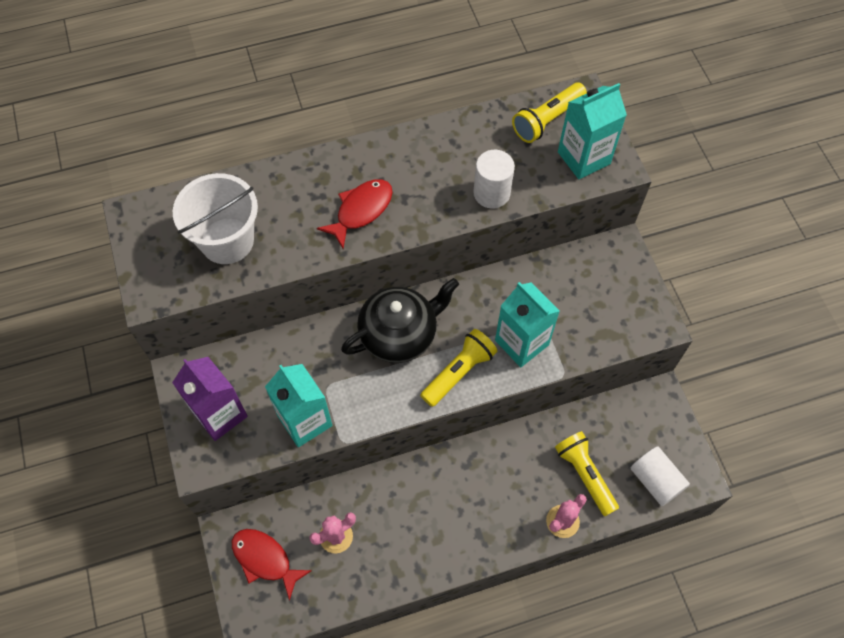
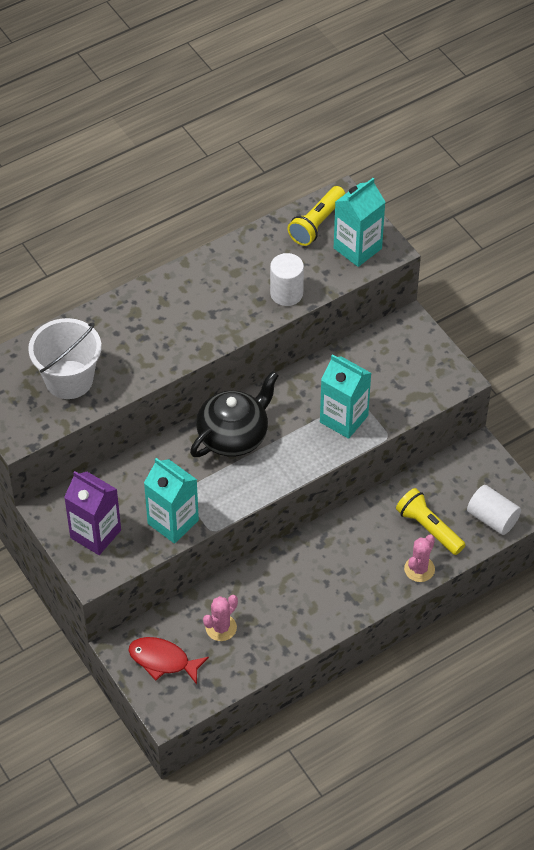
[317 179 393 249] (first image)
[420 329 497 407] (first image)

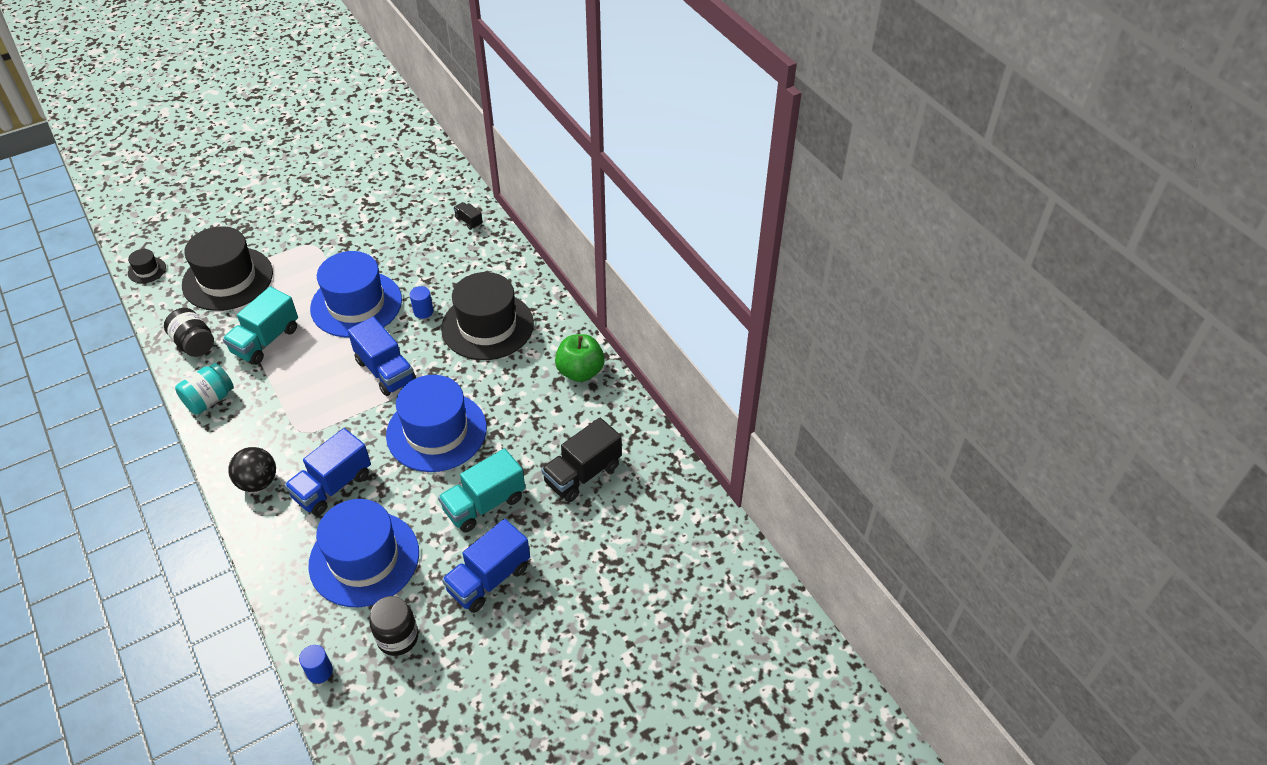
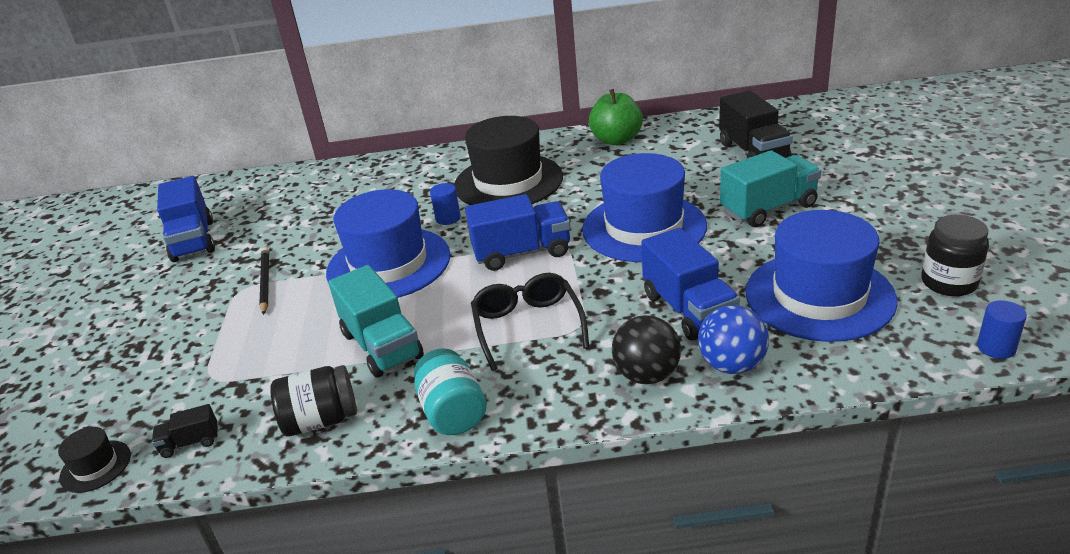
[182 226 273 311] (first image)
[259 247 269 315]
[471 273 589 371]
[698 305 769 374]
[157 176 215 262]
[152 404 218 458]
[720 150 821 227]

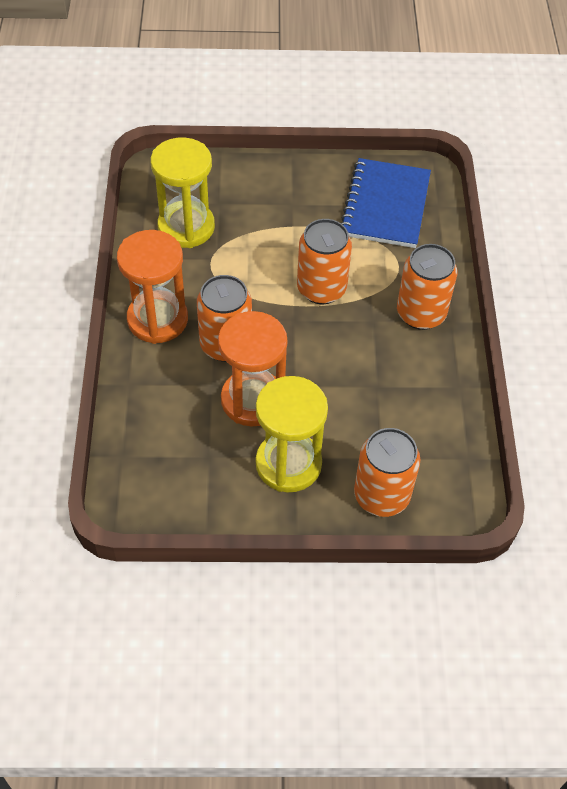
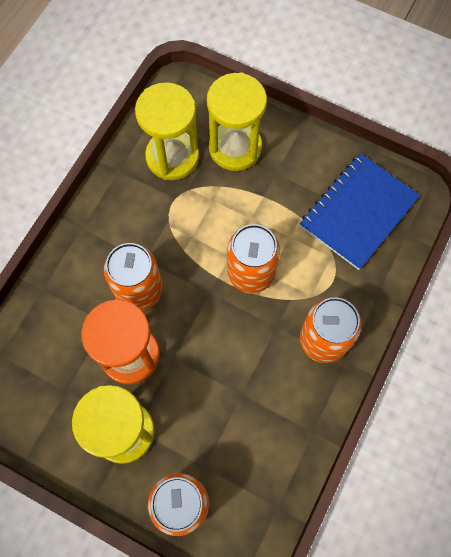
[117 230 188 344] (first image)
[207 72 267 171]

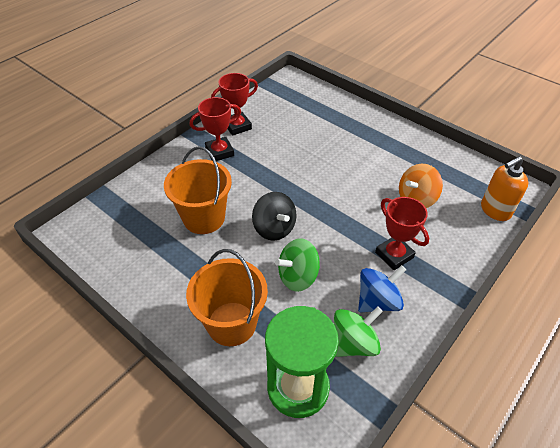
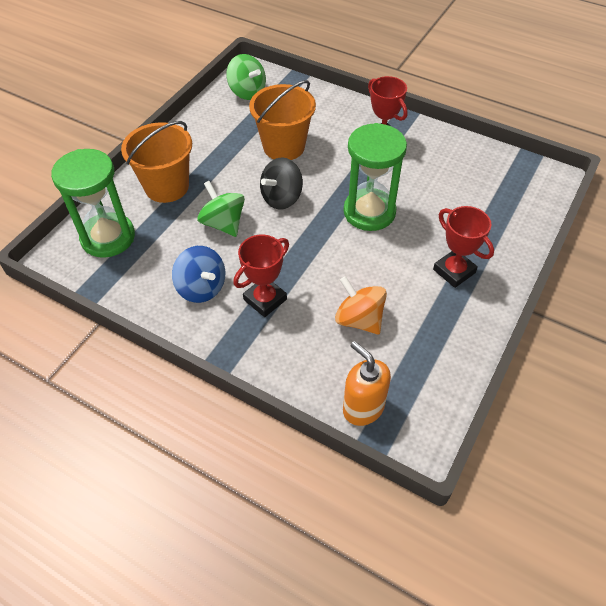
[344 123 407 231]
[433 206 494 288]
[226 54 266 100]

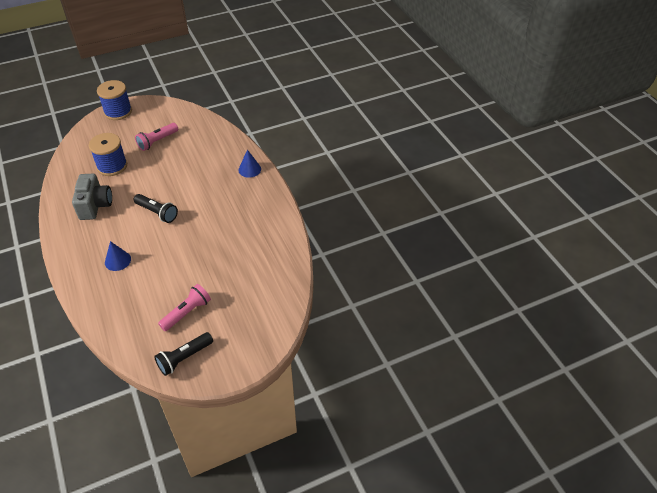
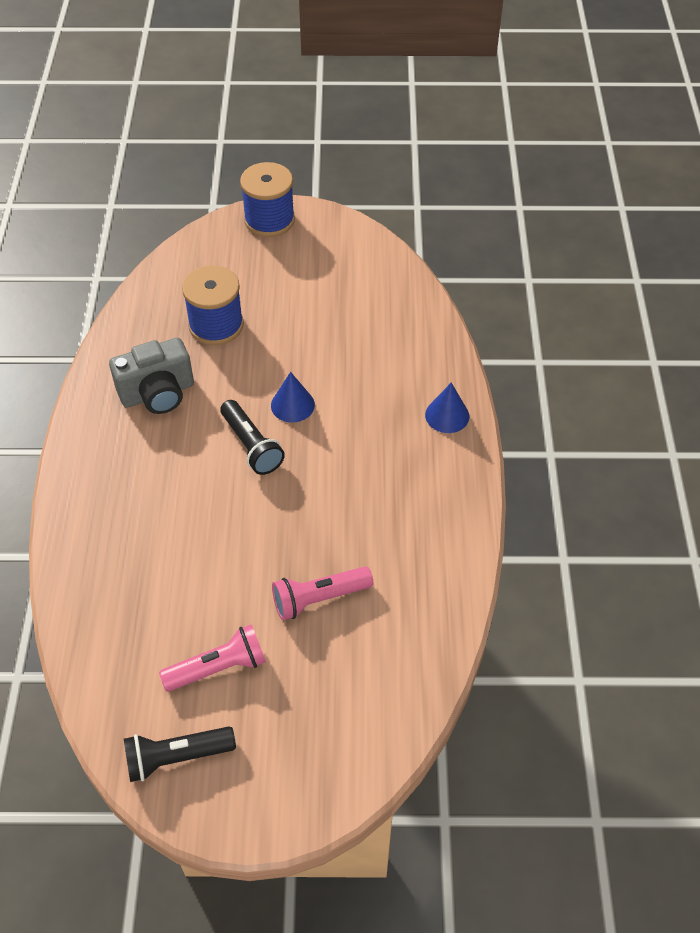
[271 372 315 422]
[272 567 373 620]
[109 338 194 414]

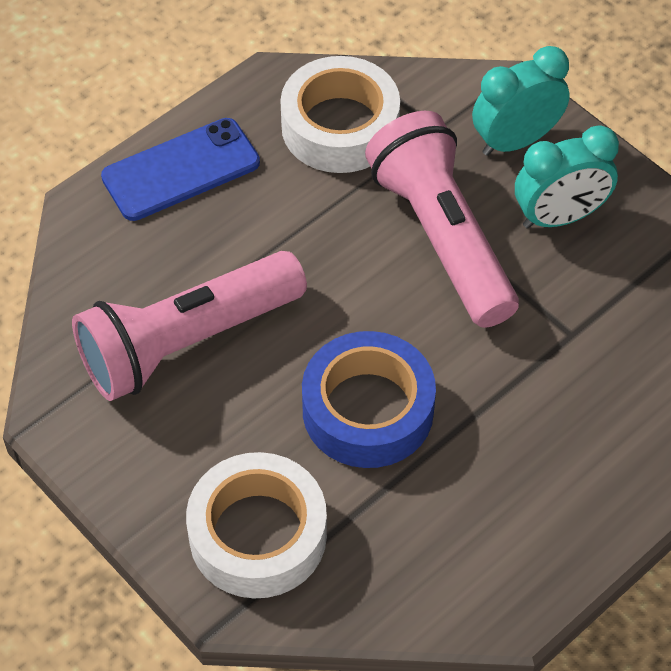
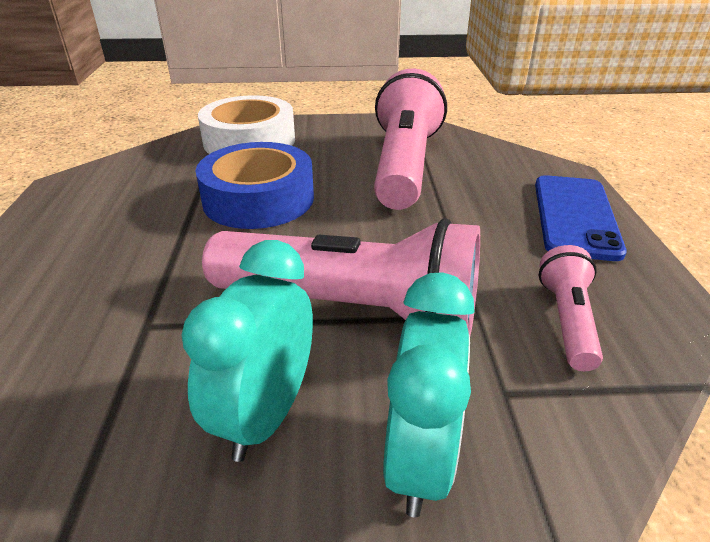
[539 245 603 371]

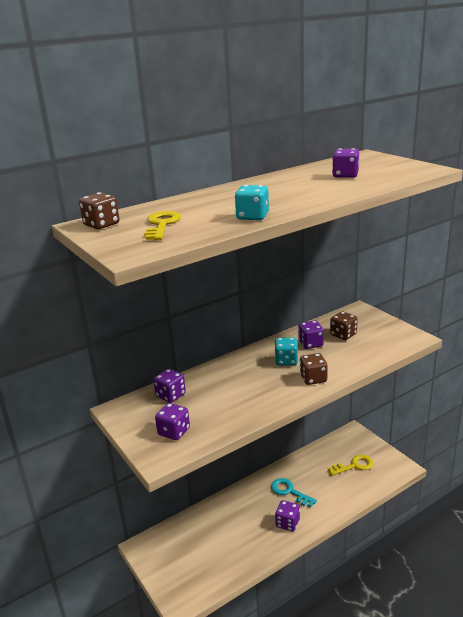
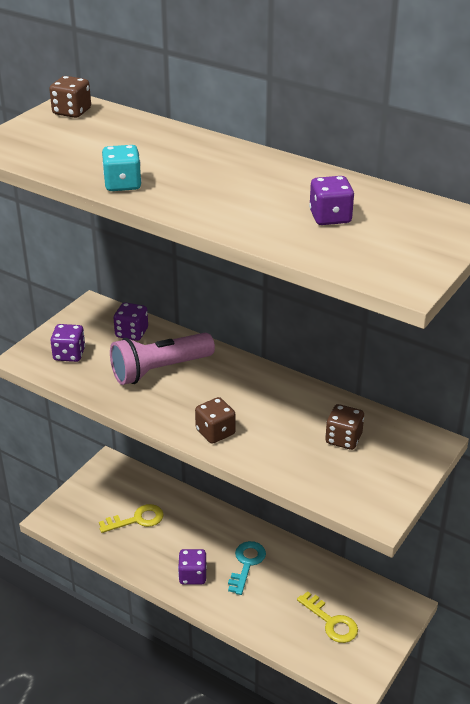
[275 337 298 366] (first image)
[298 320 324 349] (first image)
[110 333 215 385]
[99 504 164 533]

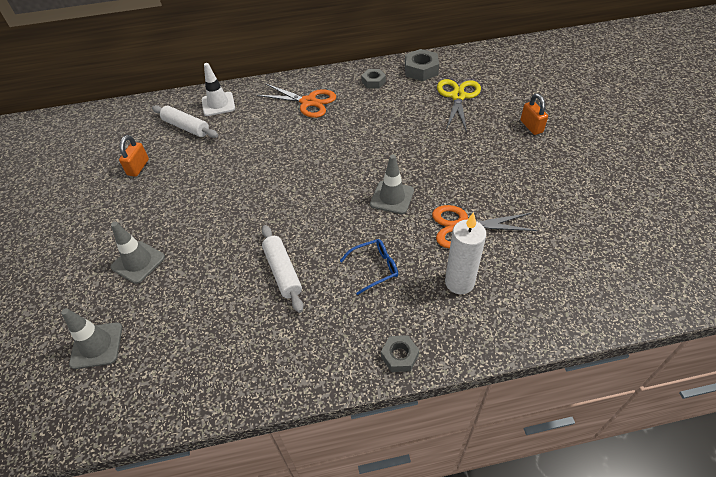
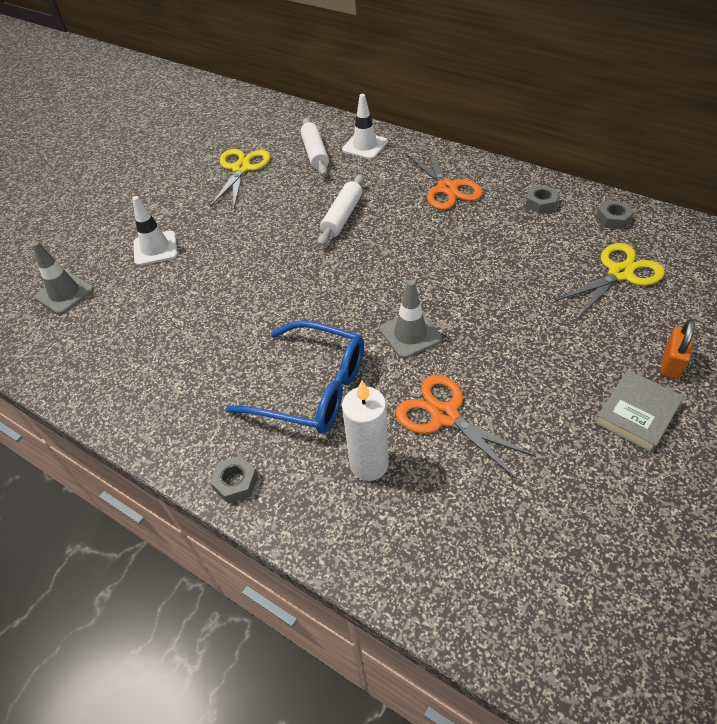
[595 370 684 453]
[318 175 364 246]
[211 149 271 207]
[132 196 178 266]
[225 320 364 434]
[596 200 634 230]

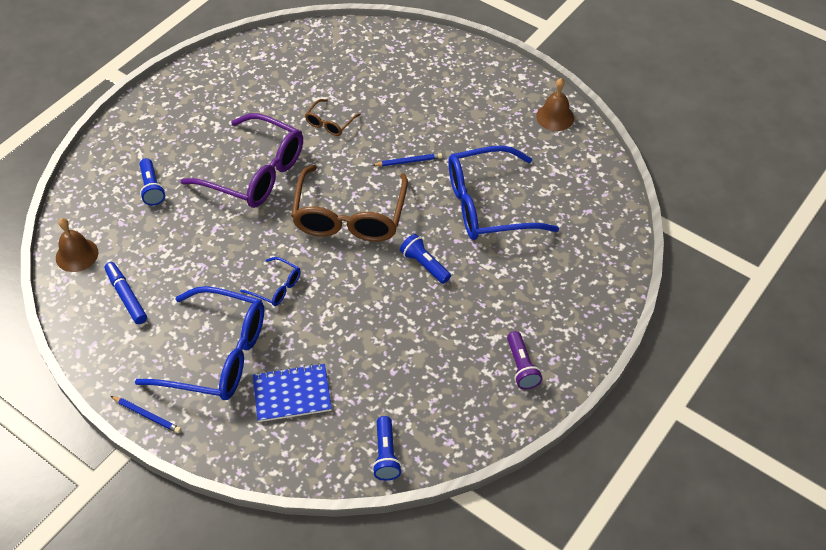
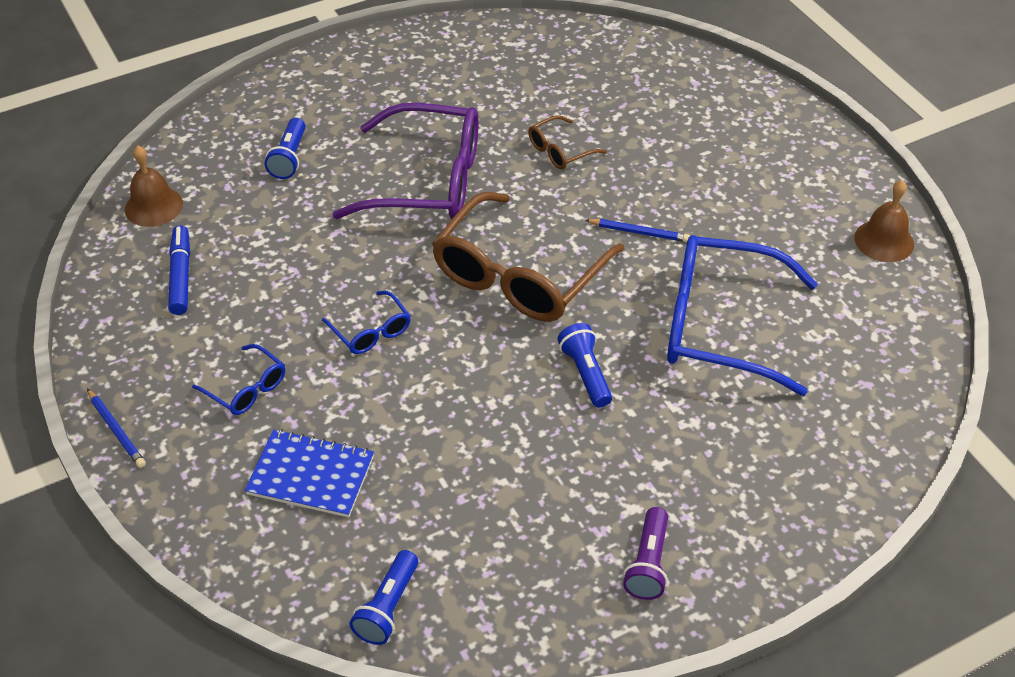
[333 103 479 219]
[192 344 285 415]

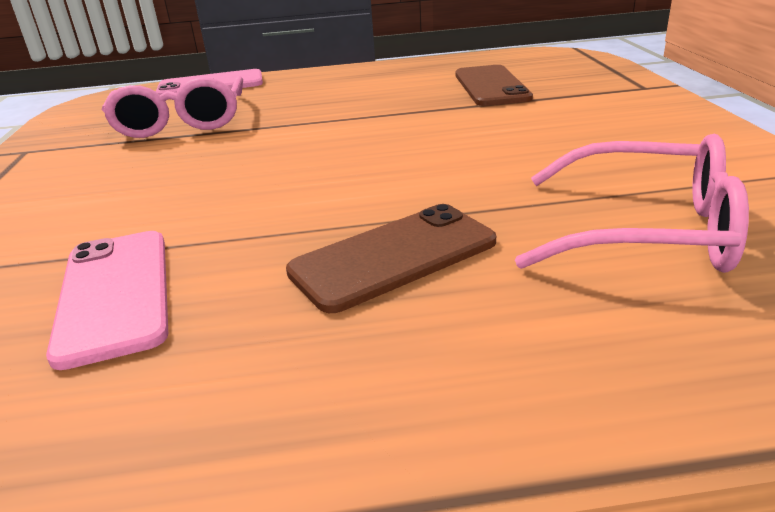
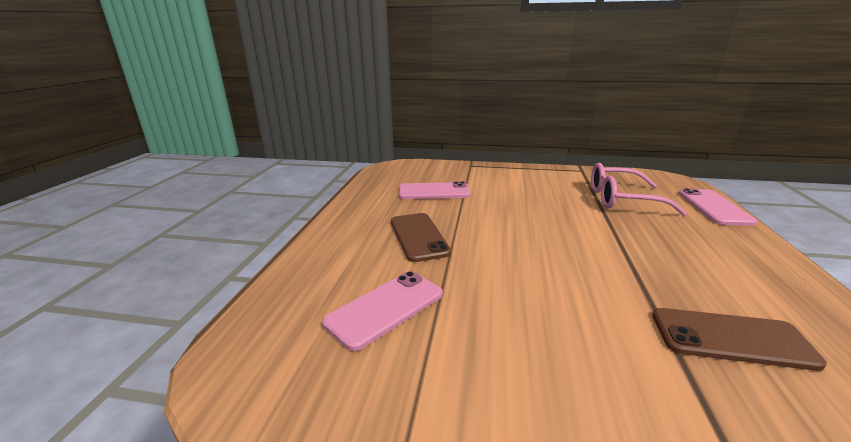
[322 271 443 351]

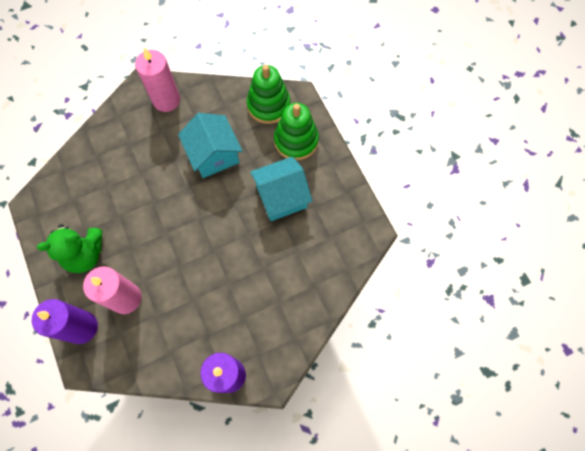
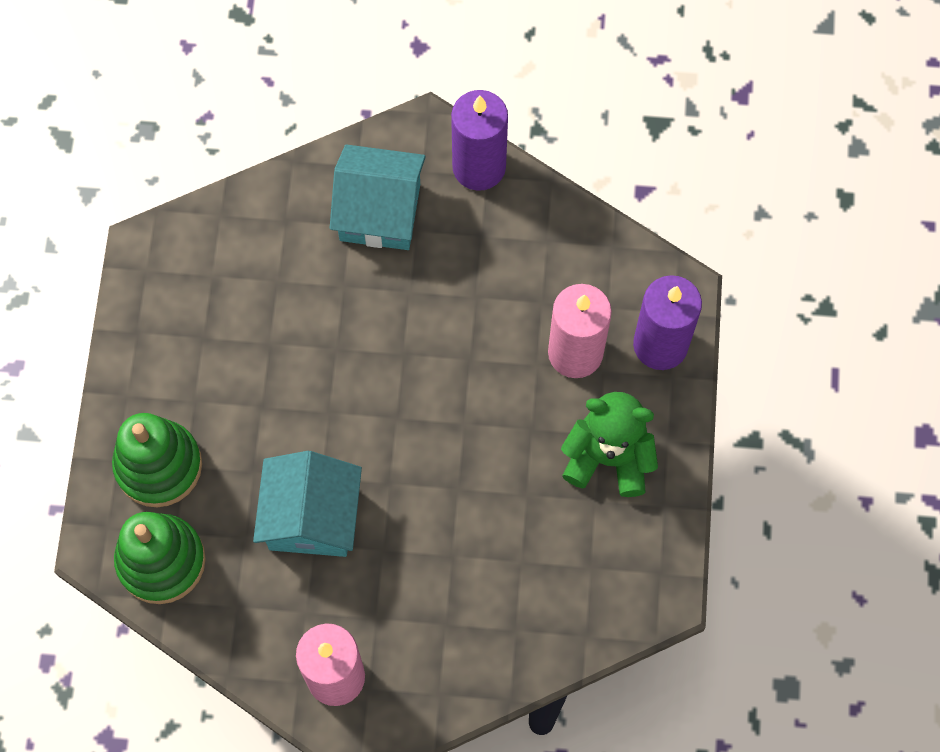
[330 144 426 250]

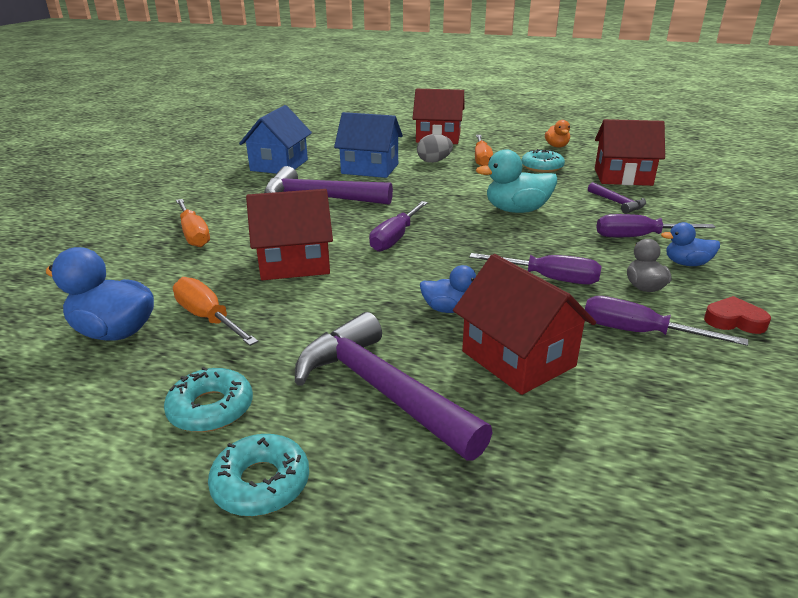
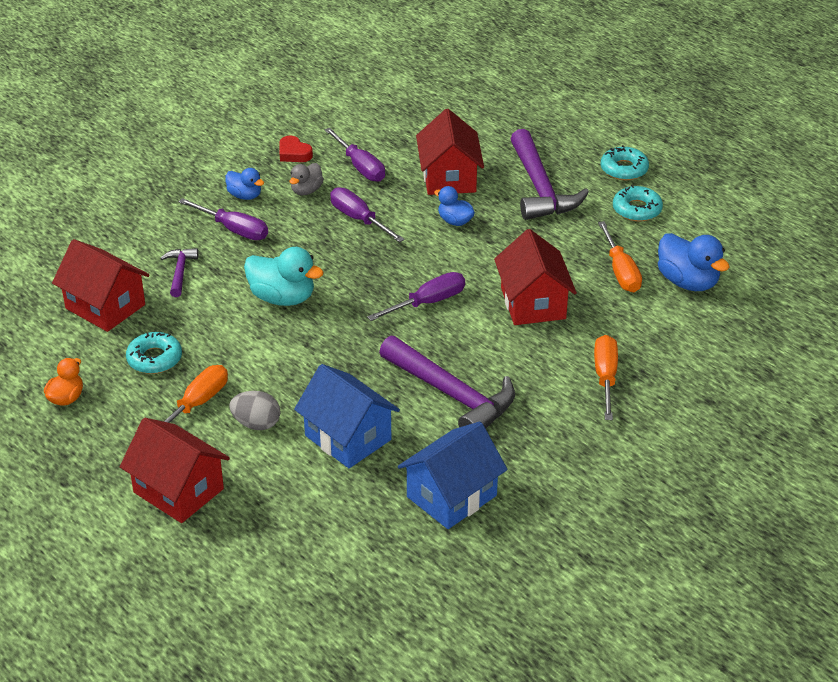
[494 229 577 325]

